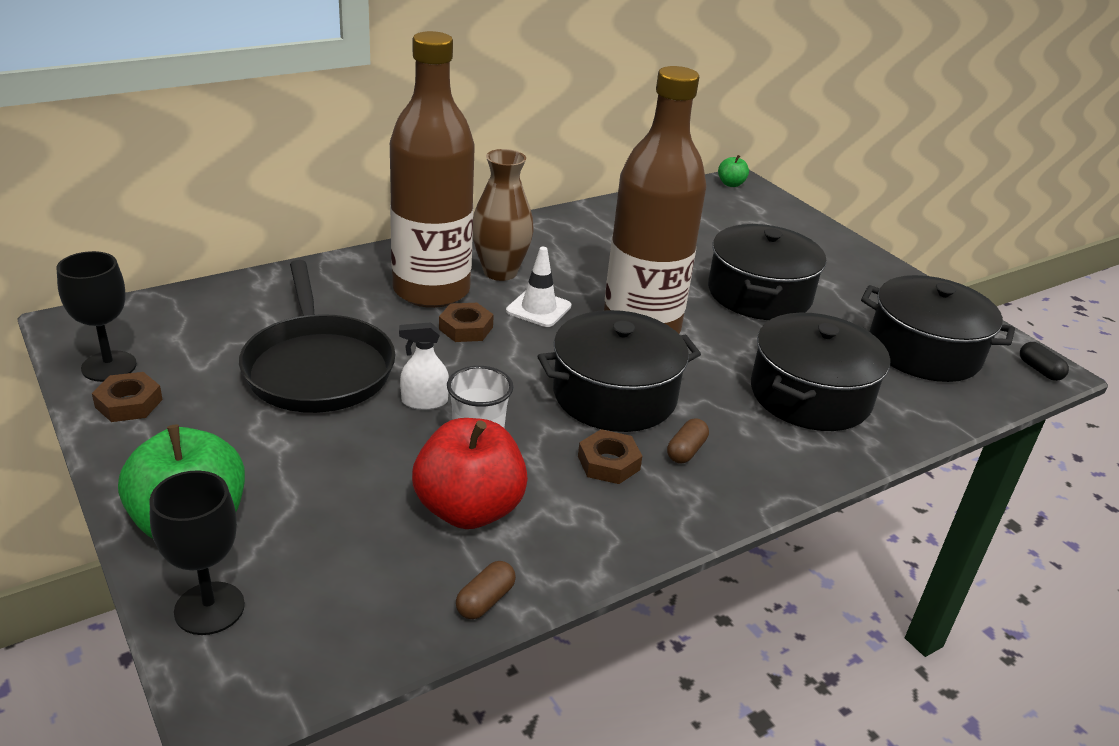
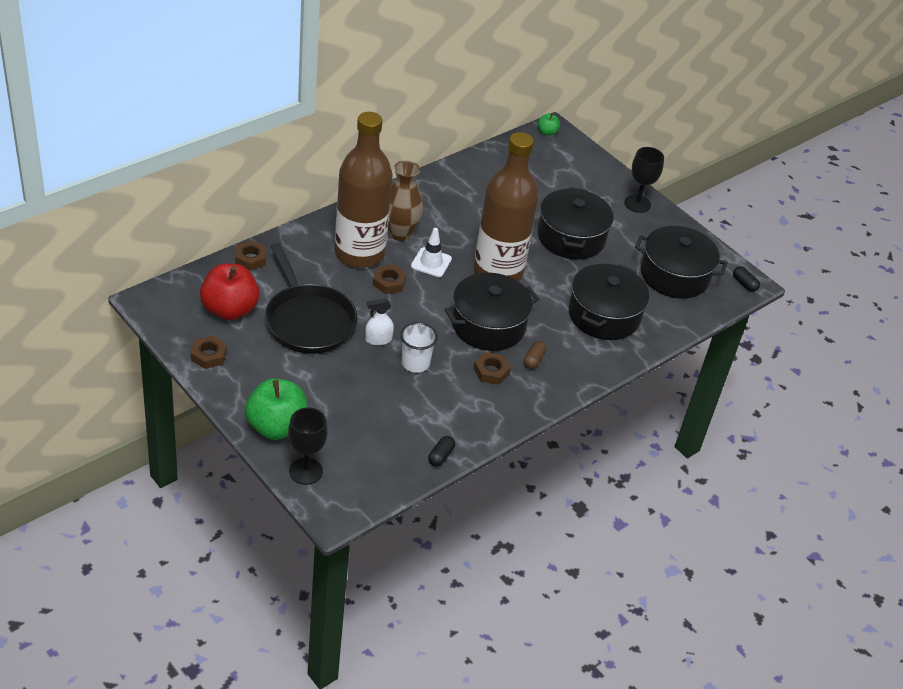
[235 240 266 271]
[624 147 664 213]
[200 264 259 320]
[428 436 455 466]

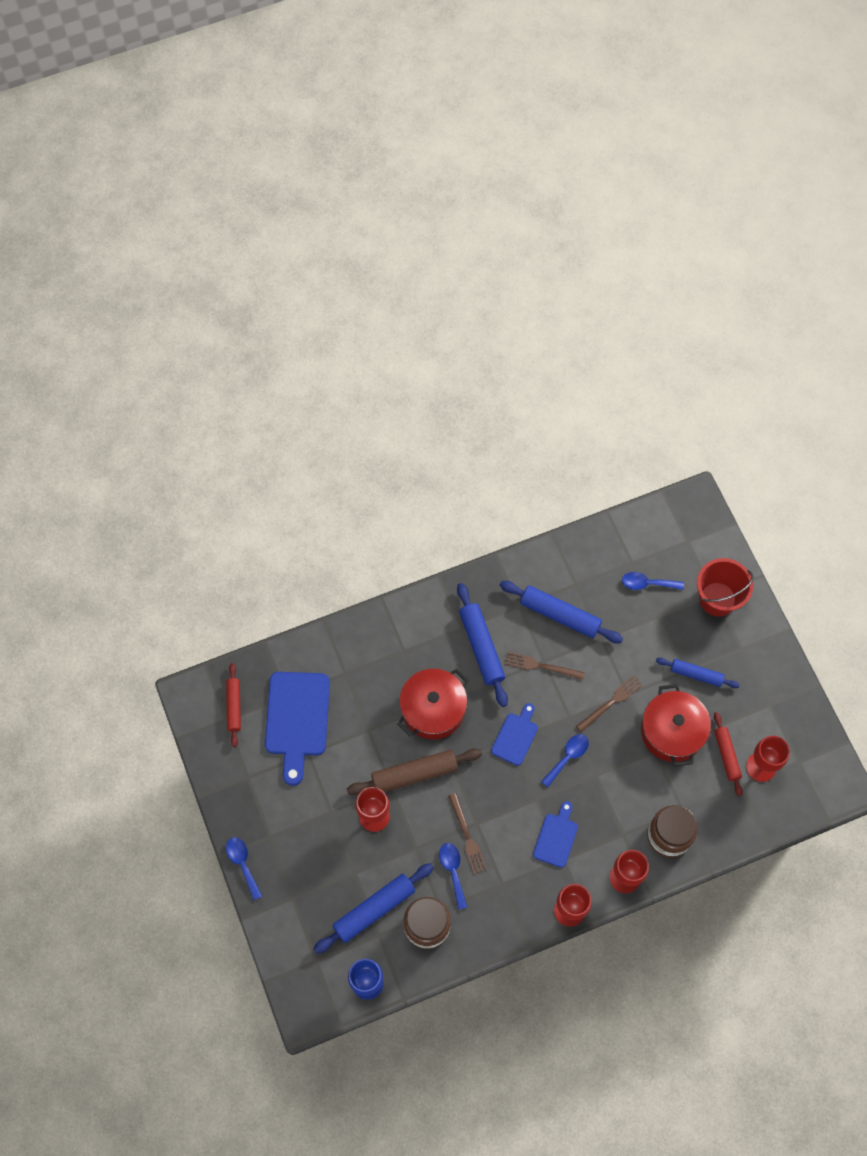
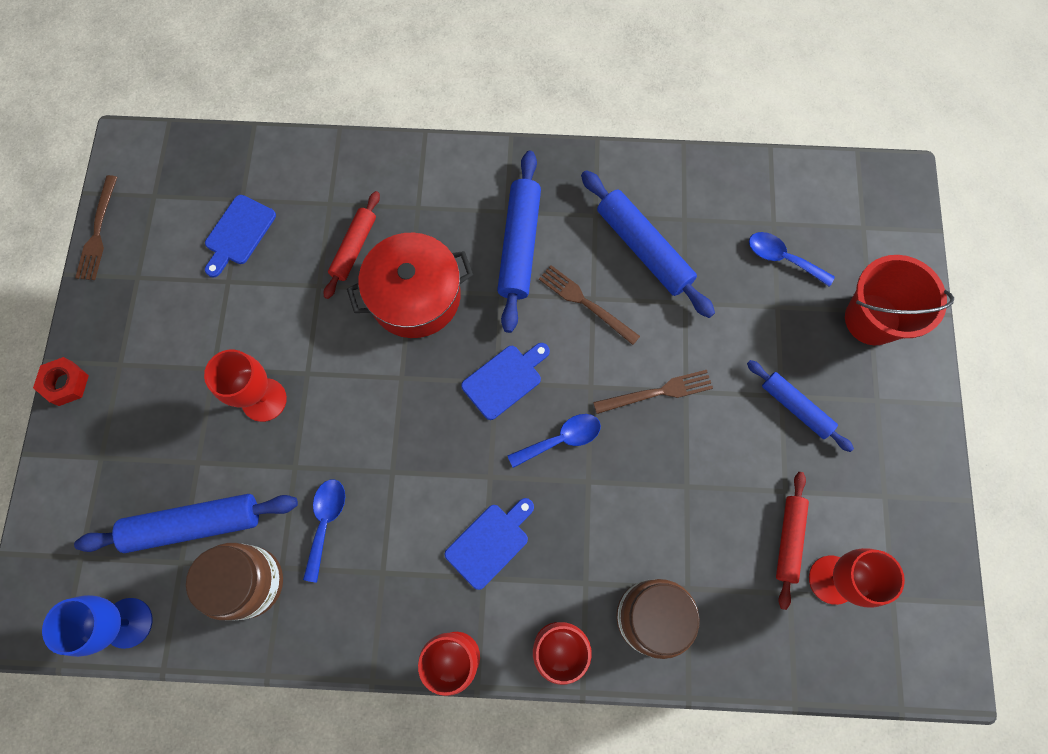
[347 748 482 795] (first image)
[641 684 711 767] (first image)
[324 191 380 299]
[75 175 117 280]
[33 357 89 406]
[205 195 276 277]

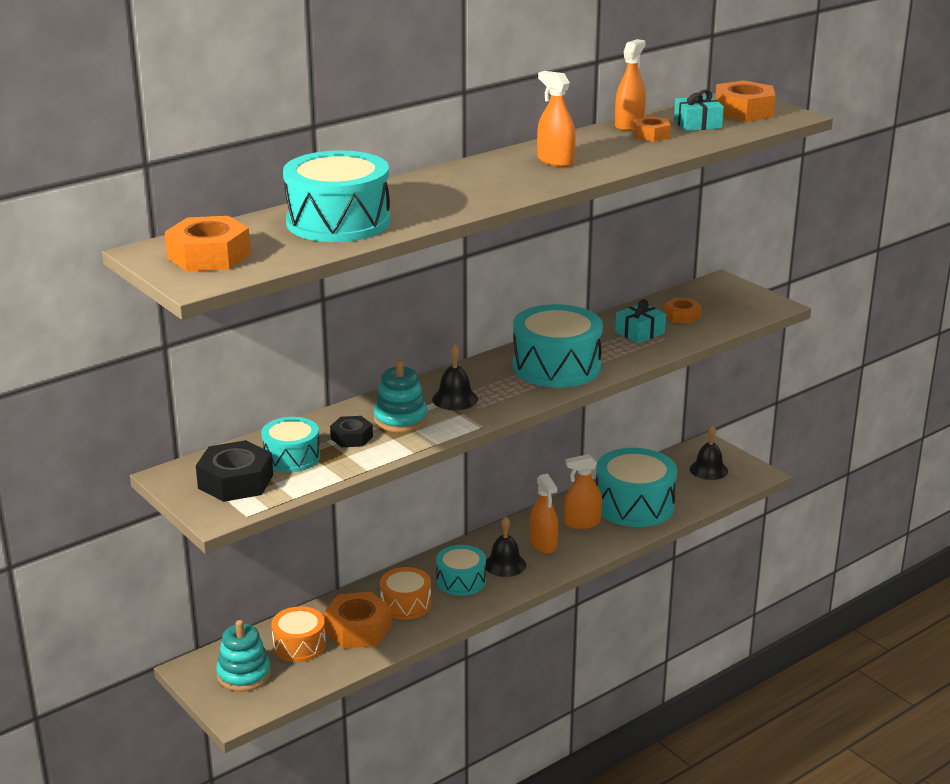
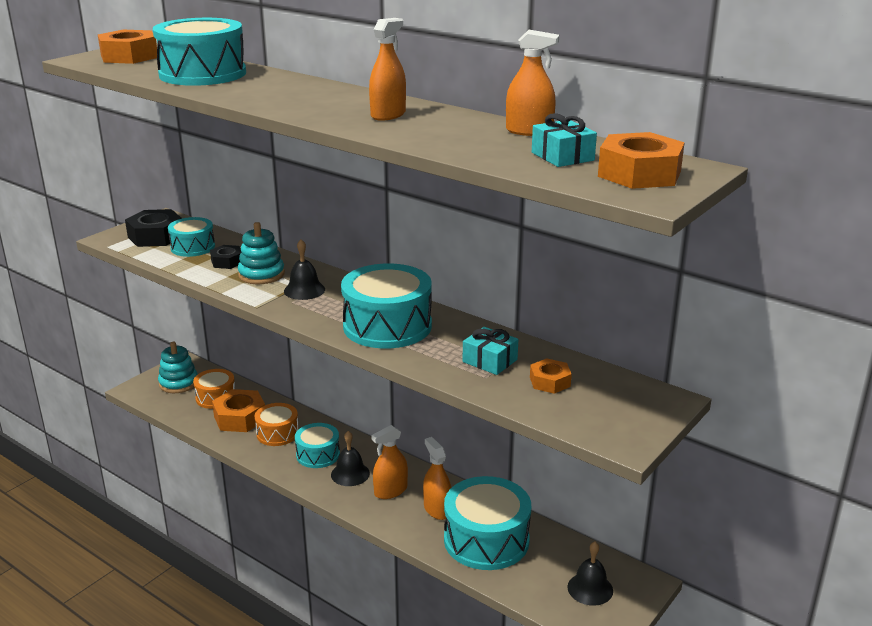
[633 116 671 142] (first image)

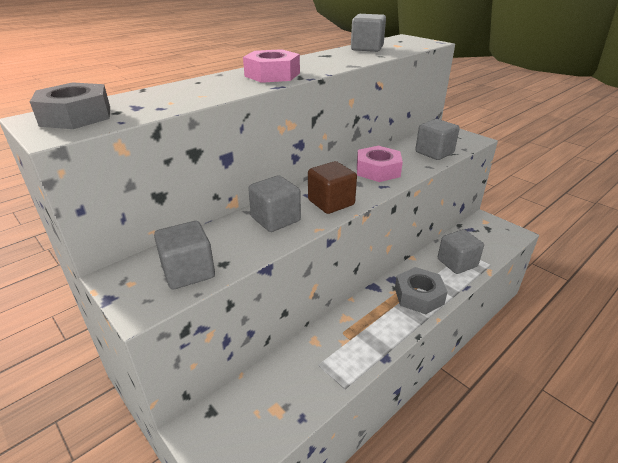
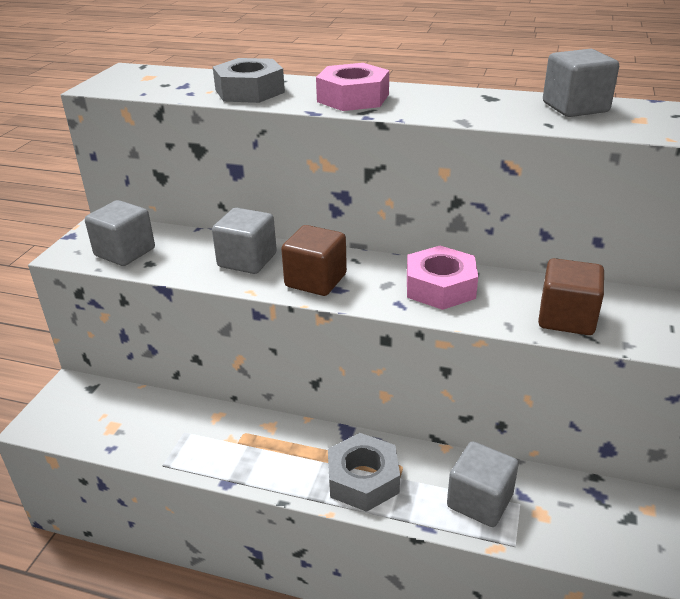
[213 58 285 103]
[538 258 604 335]

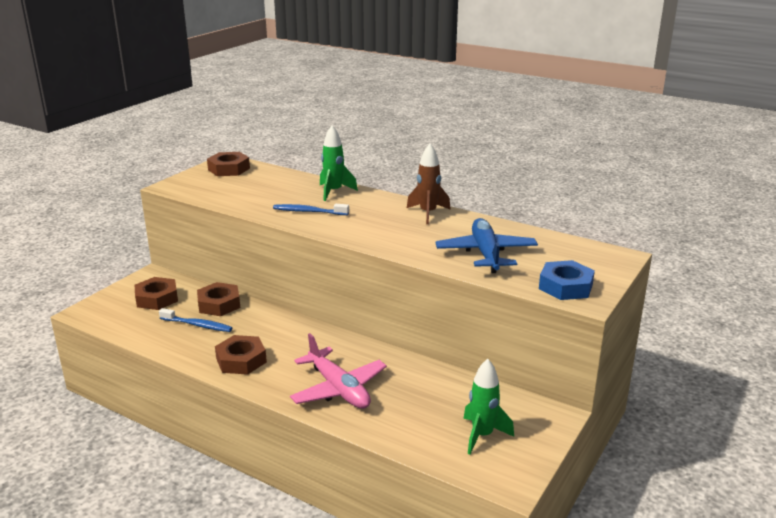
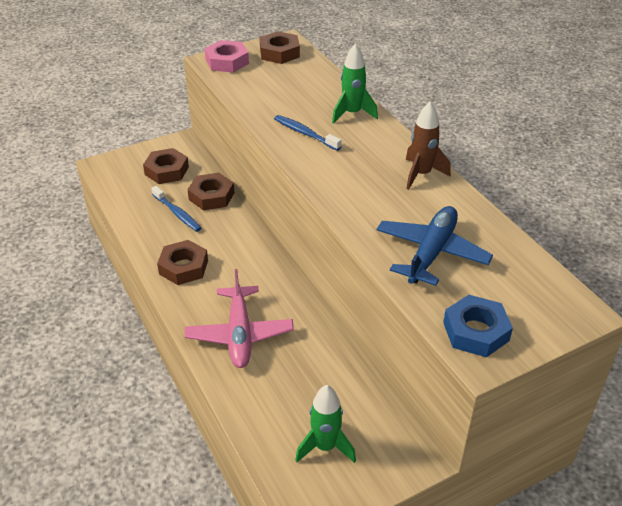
[205 40 249 73]

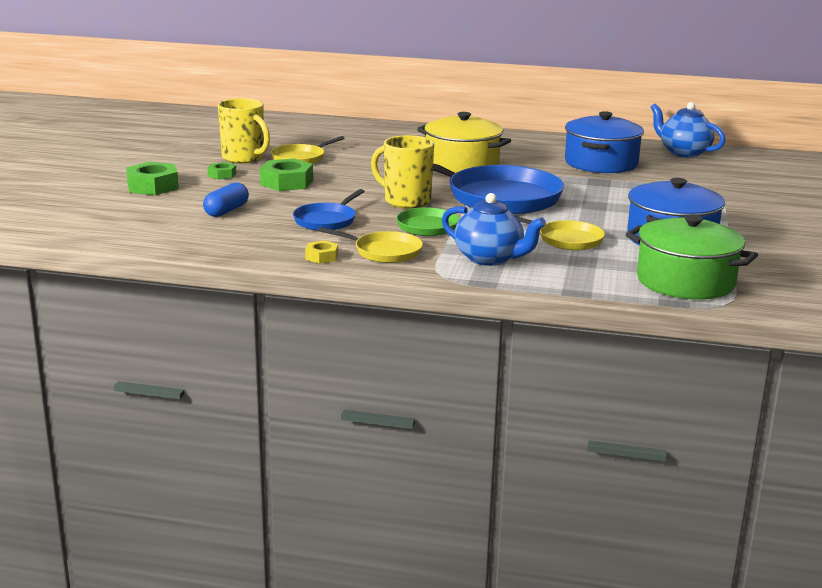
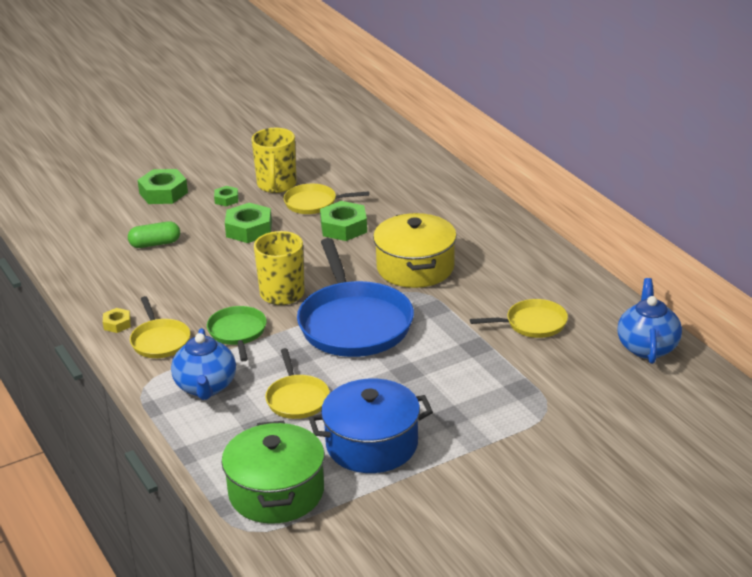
[293 189 364 231] (first image)
[320 201 367 241]
[470 299 568 338]
[128 221 180 248]

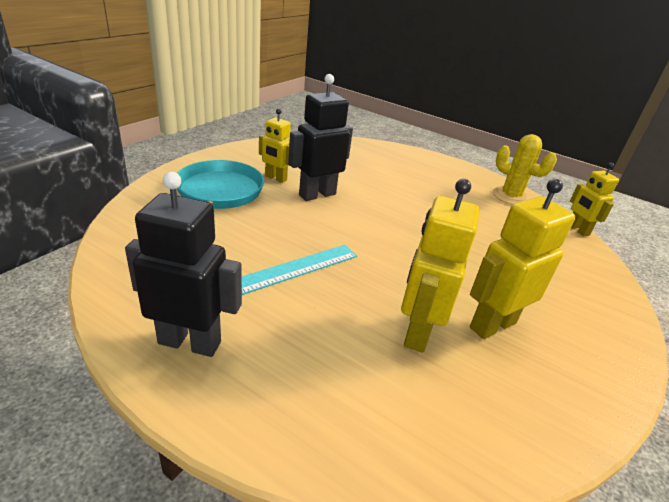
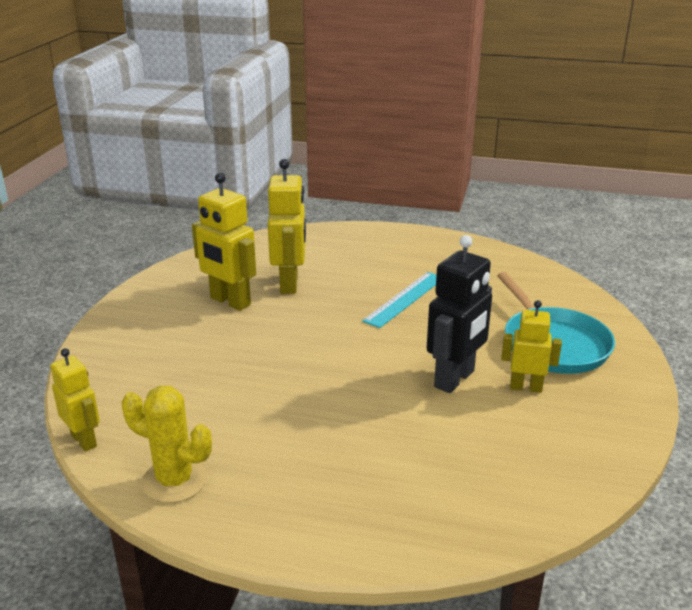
[125 172 242 357] (first image)
[192 172 256 311]

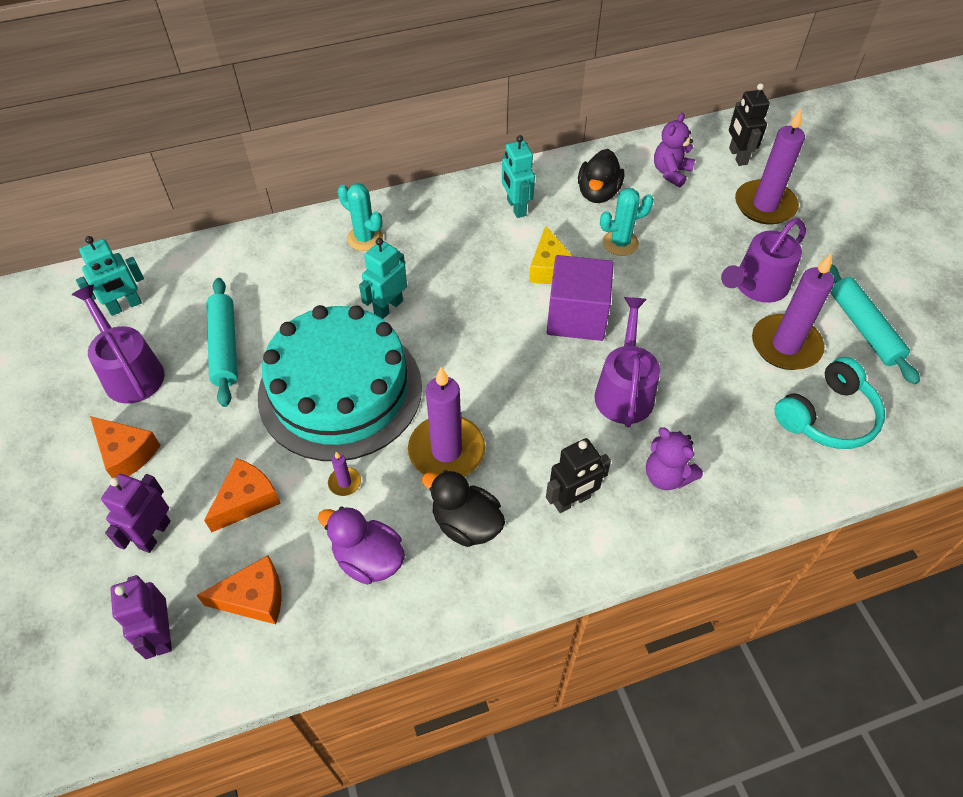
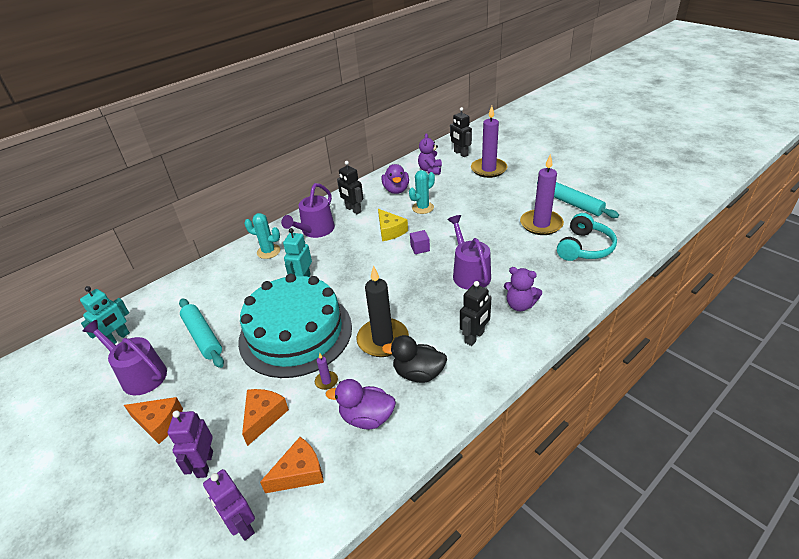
[281 183 335 238]
[357 265 409 357]
[337 161 363 214]
[382 164 409 194]
[410 230 430 254]

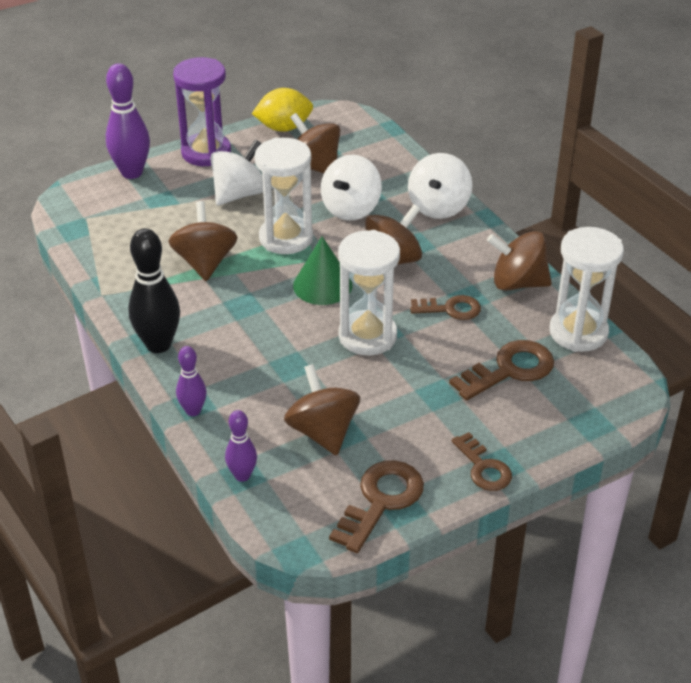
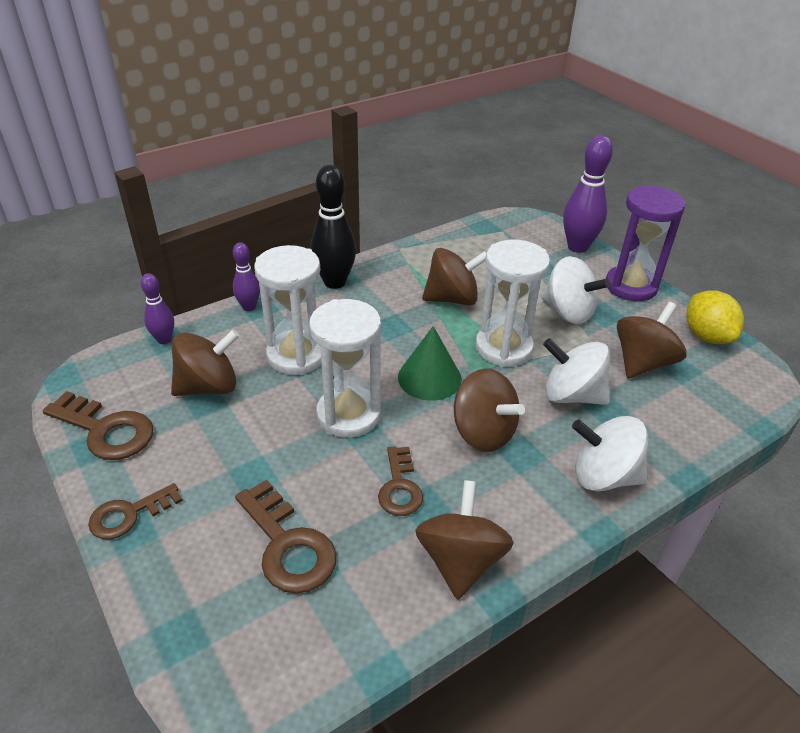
[254 245 322 375]

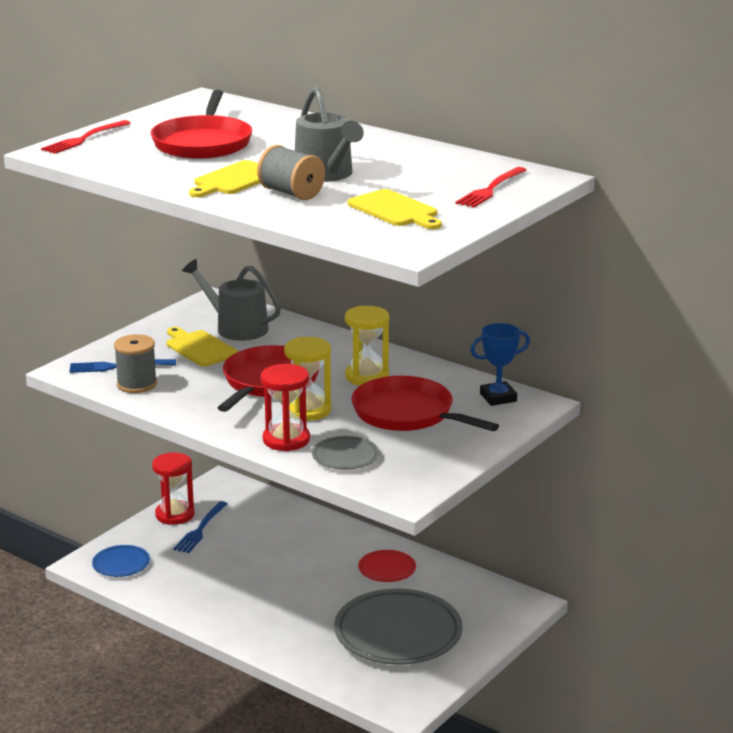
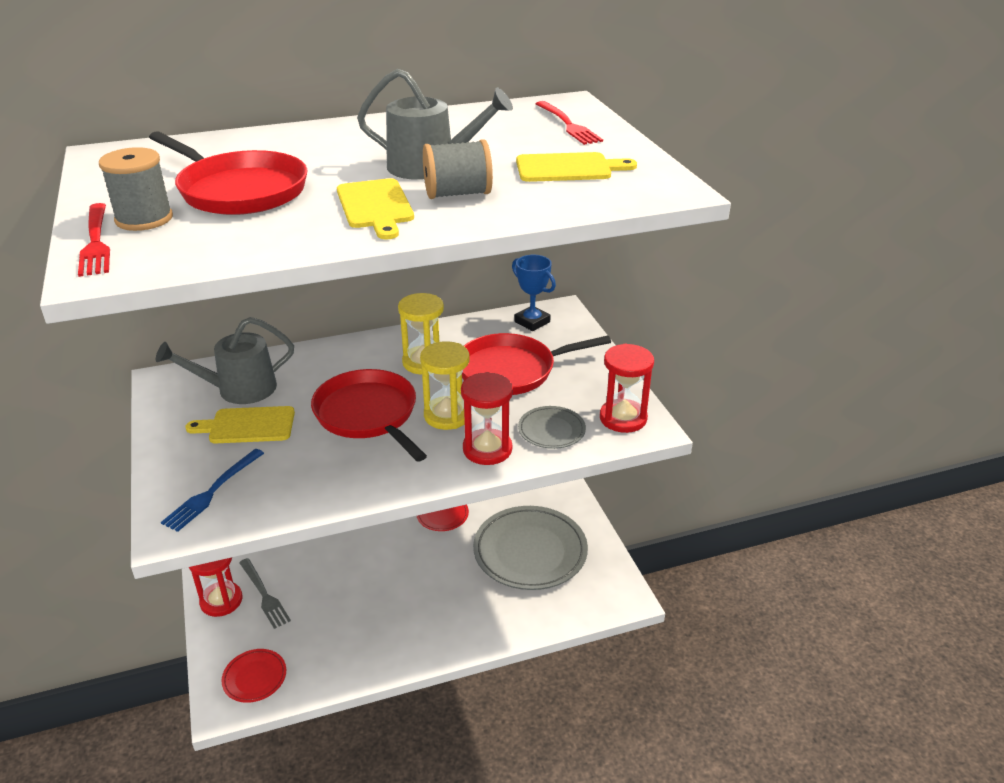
[600 344 654 433]
[99 147 173 231]
[221 649 286 703]
[239 558 291 629]
[512 255 556 331]

